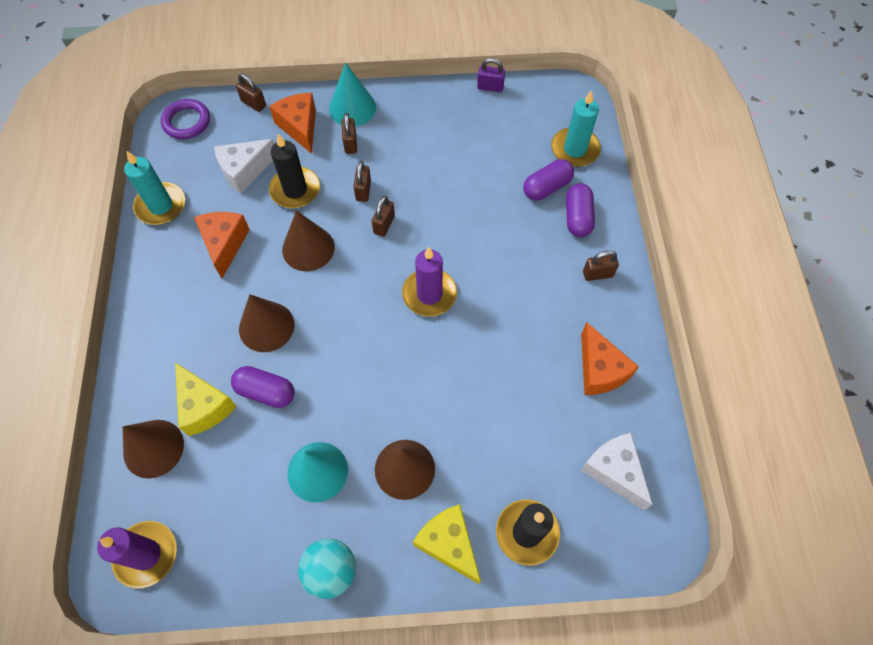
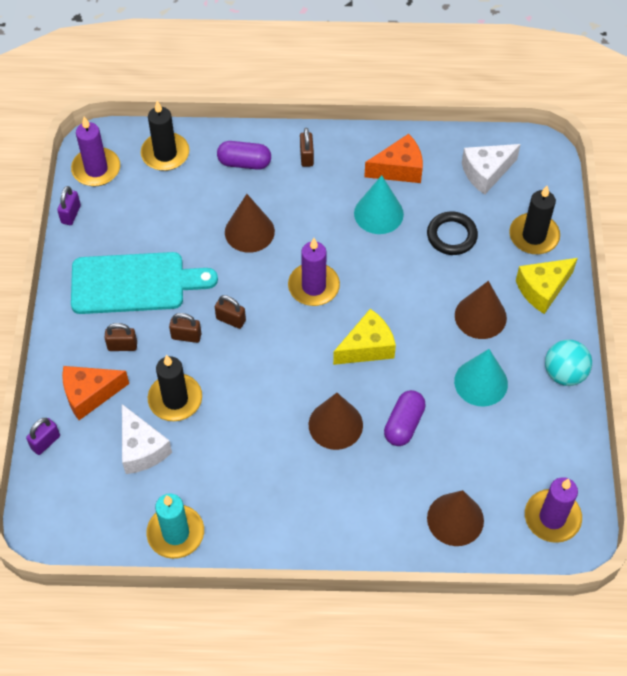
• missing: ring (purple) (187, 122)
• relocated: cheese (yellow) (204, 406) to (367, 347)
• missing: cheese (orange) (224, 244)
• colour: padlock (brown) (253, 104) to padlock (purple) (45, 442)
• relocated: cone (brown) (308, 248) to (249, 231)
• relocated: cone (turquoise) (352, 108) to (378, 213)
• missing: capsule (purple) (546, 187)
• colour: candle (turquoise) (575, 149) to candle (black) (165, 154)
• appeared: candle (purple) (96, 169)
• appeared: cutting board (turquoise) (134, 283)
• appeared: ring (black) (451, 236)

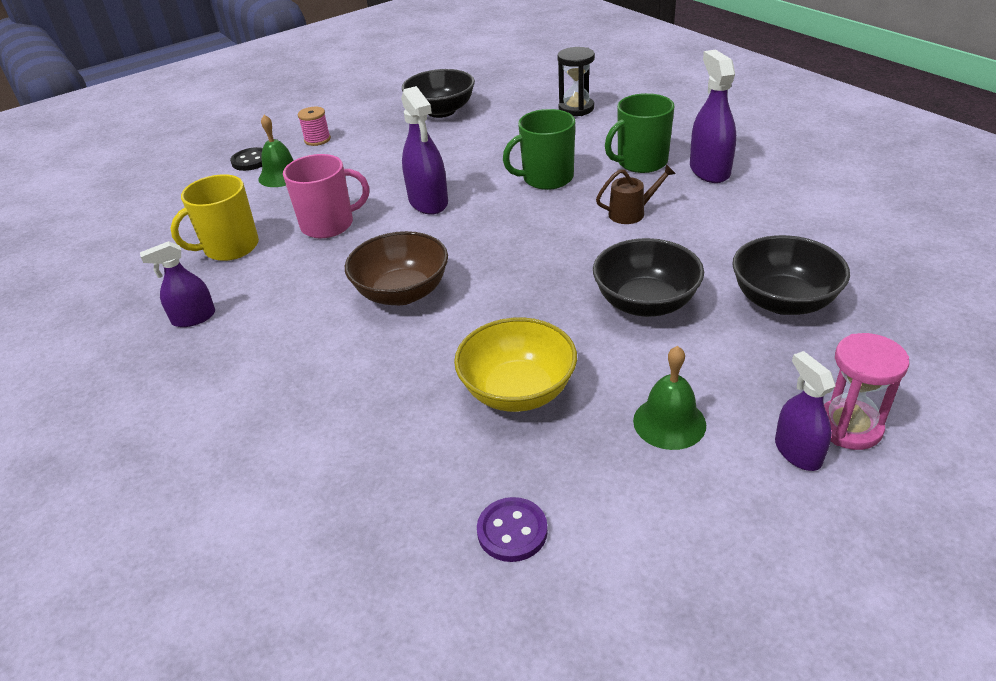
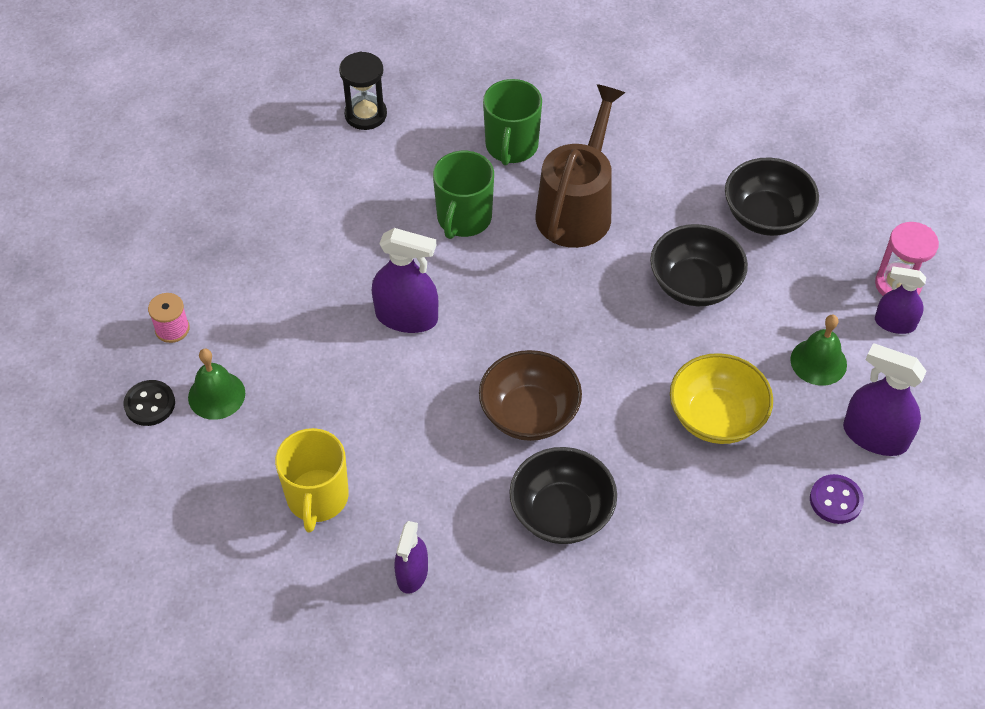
• missing: mug (pink) (329, 225)
• relocated: bowl (black) (441, 111) to (561, 513)
• size: watering can (brown) (632, 213) = (577, 207) x2.14
• relocated: spray bottle (purple) (709, 170) to (875, 436)

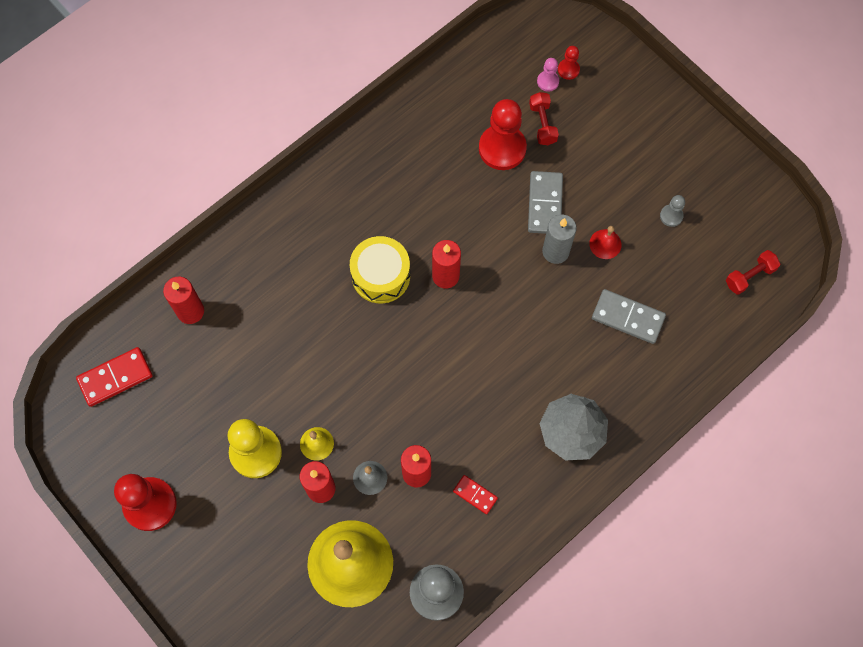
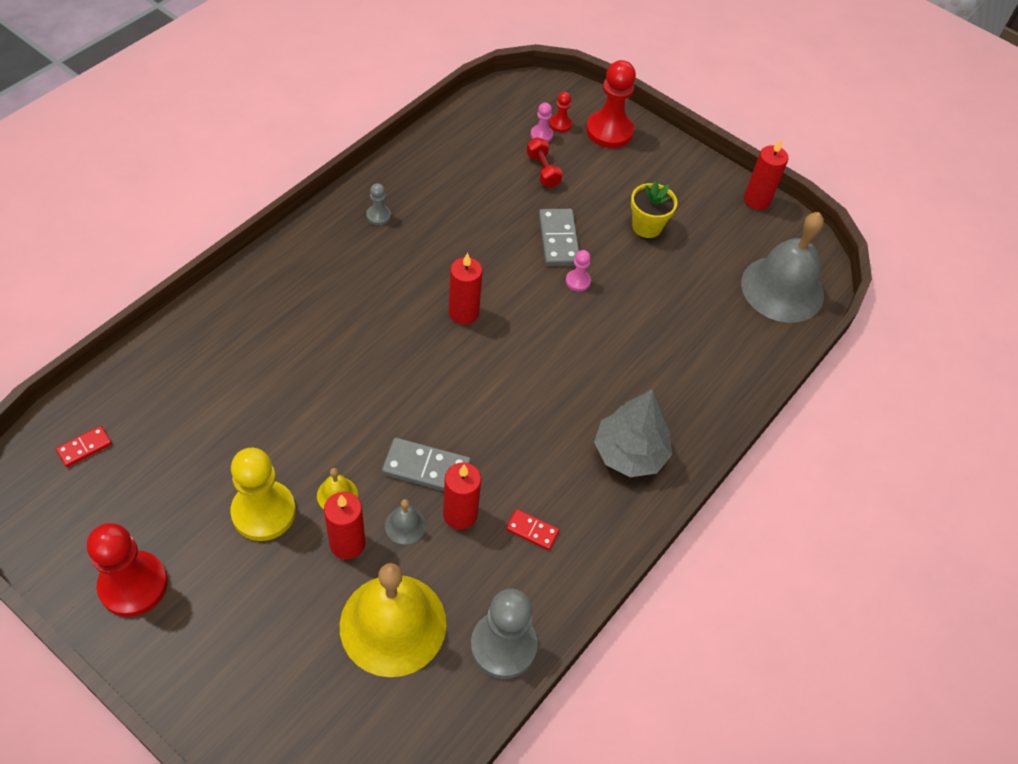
• size: domino (red) (115, 378) = (84, 448) x0.58
• relocated: candle (red) (190, 311) to (756, 200)
• missing: drum (yellow) (381, 275)
• relocated: pawn (red) (502, 148) to (609, 131)
• exchanged: candle (grey) (555, 251) to pawn (pink) (578, 281)
• missing: bell (red) (605, 244)
• relocated: domino (grey) (628, 317) to (426, 468)
• relocated: pawn (grey) (671, 216) to (378, 216)
• exchanged: dumbbell (red) (749, 276) to bell (grey) (782, 289)
• appeared: flower pot (yellow) (647, 226)

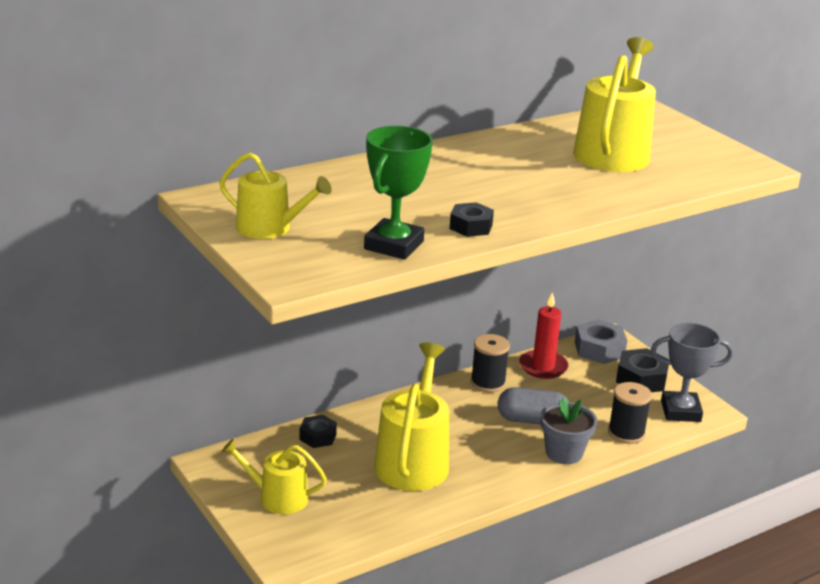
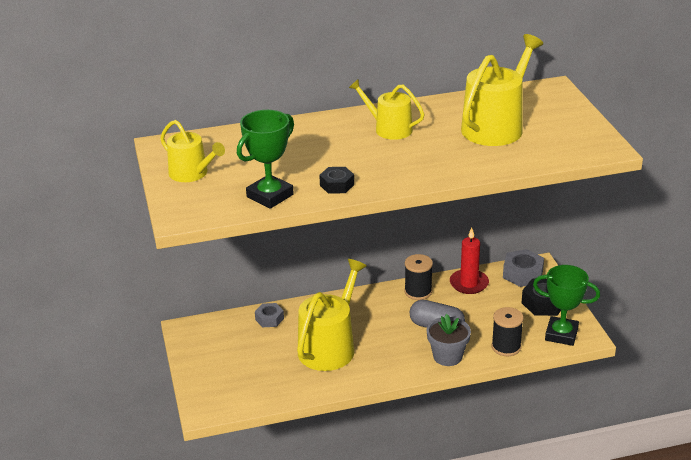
• relocated: watering can (yellow) (277, 497) to (389, 129)
• colour: nut (black) (318, 437) to nut (grey) (269, 319)
• colour: trophy (grey) (680, 411) to trophy (green) (561, 334)

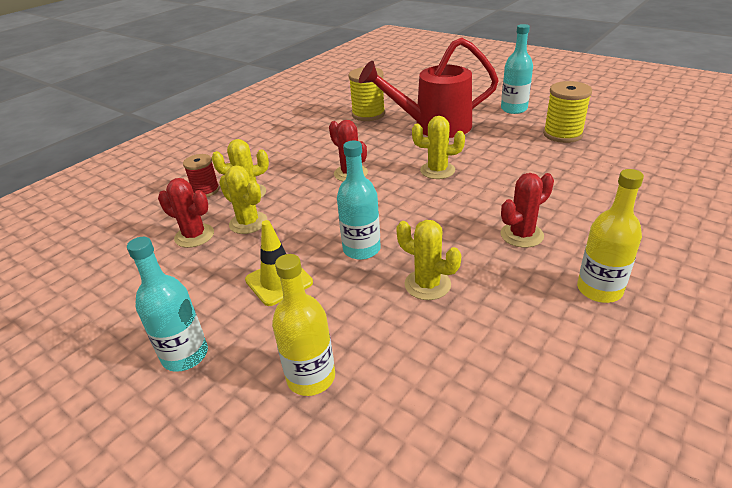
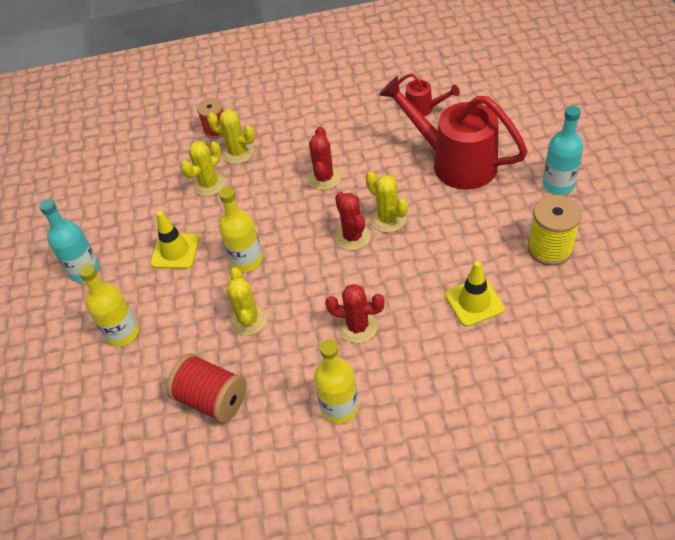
• relocated: cactus (red) (194, 236) to (352, 237)
• spun: cactus (yellow) (248, 223) = (209, 184) 45 degrees clockwise
• colour: bottle (turquoise) (361, 249) to bottle (yellow) (246, 260)
• exchanged: spool (yellow) (368, 114) to watering can (red) (423, 109)
• appeared: spool (red) (212, 399)
• appeared: traffic cone (yellow) (474, 302)

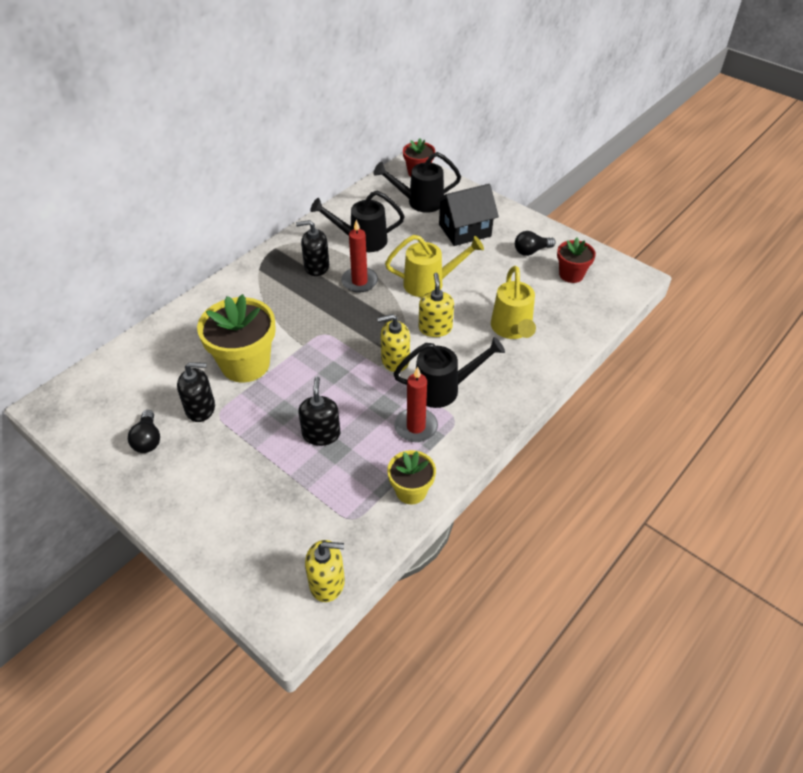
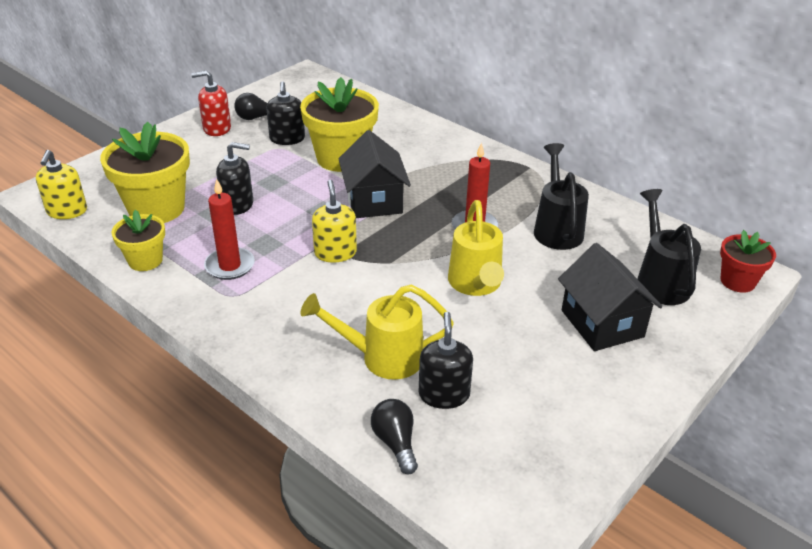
• relocated: soap dispenser (black) (316, 267) to (444, 394)
• missing: watering can (black) (443, 389)
• missing: soap dispenser (yellow) (435, 328)
• relocated: light bulb (black) (531, 251) to (395, 443)
• missing: flower pot (red) (571, 274)
• appeared: flower pot (yellow) (156, 208)
• appeared: soap dispenser (red) (217, 128)
• appeared: house (black) (374, 201)

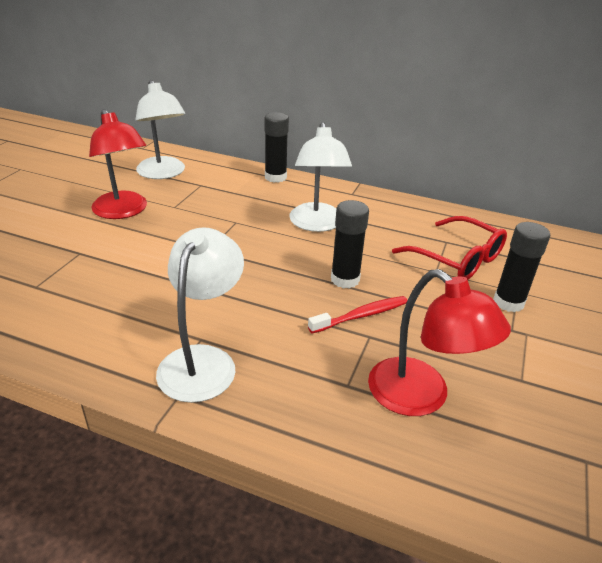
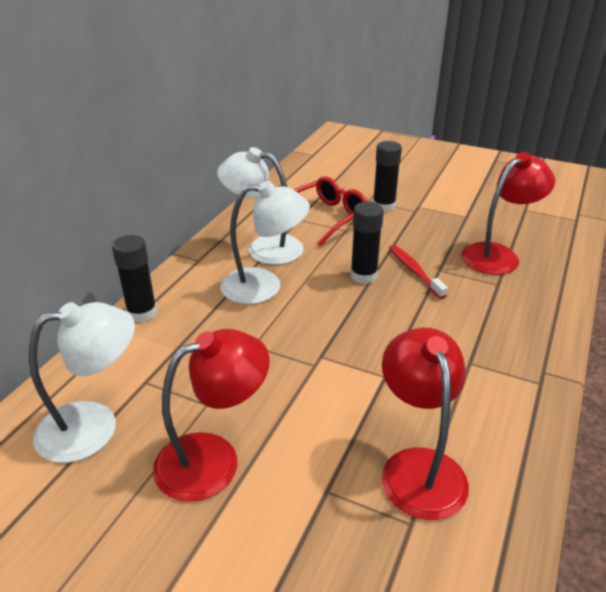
• relocated: lamp (white) (203, 361) to (264, 248)
• appeared: lamp (red) (418, 467)

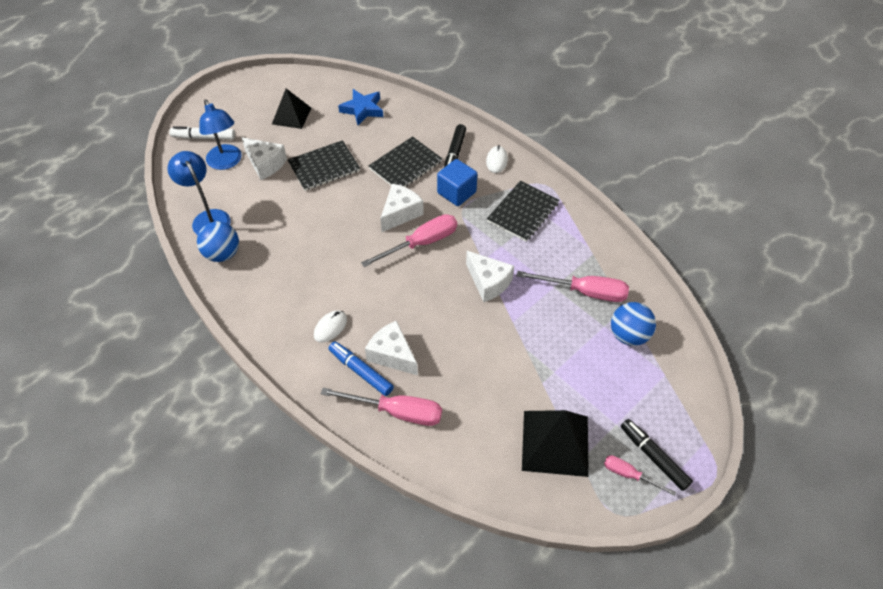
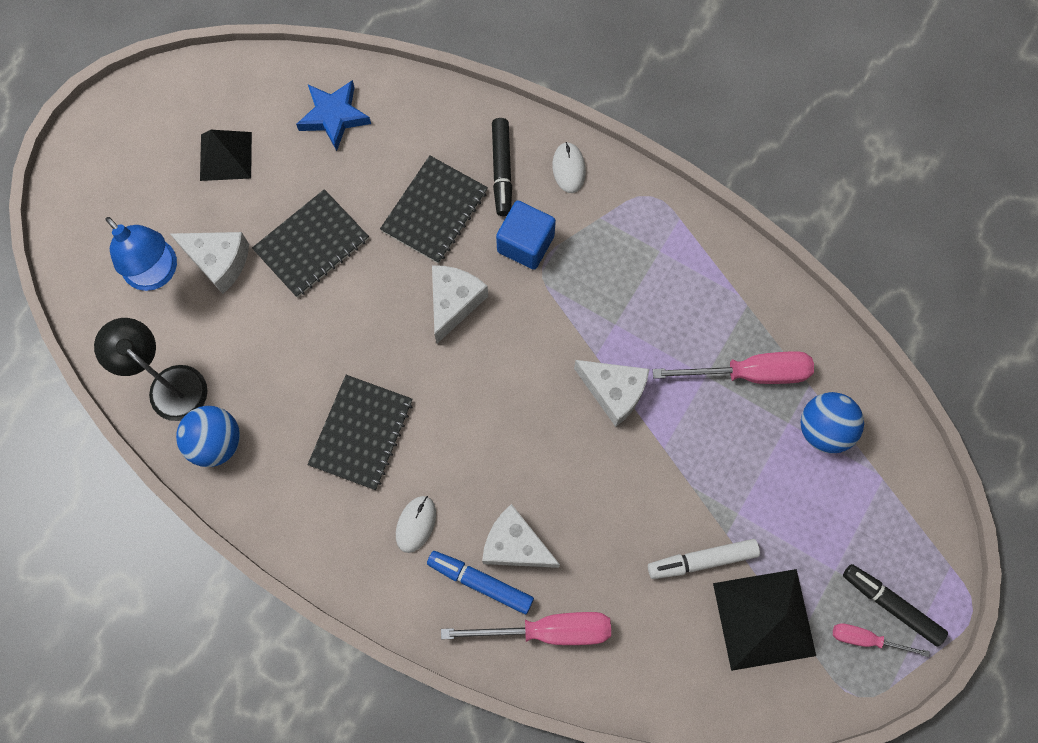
• colour: lamp (blue) (208, 218) to lamp (black) (169, 384)
• relocated: marker (white) (204, 137) to (702, 560)
• missing: screwdriver (pink) (421, 243)
• relocated: notebook (black) (523, 212) to (361, 433)

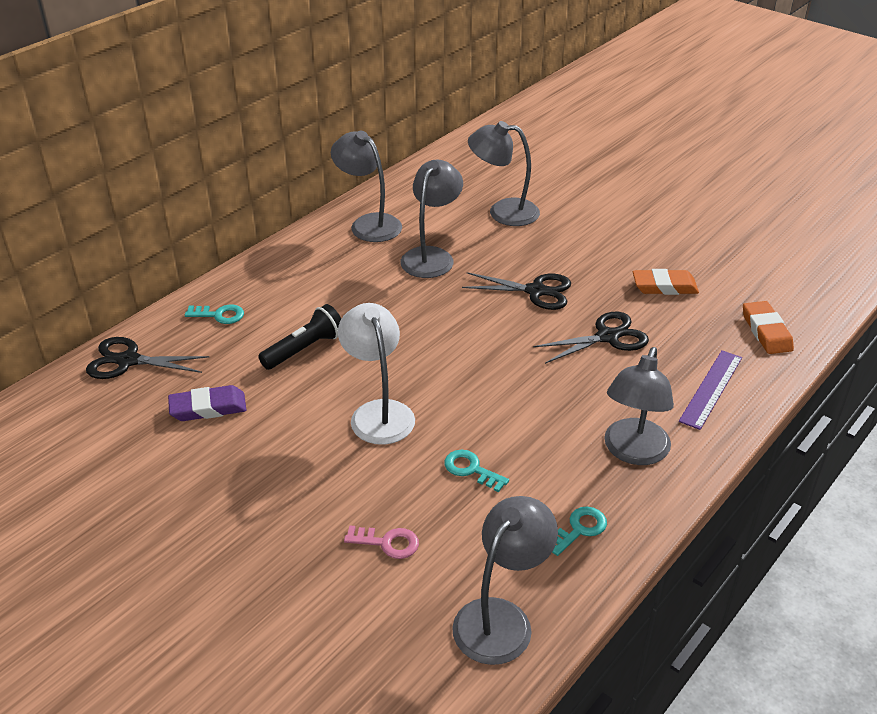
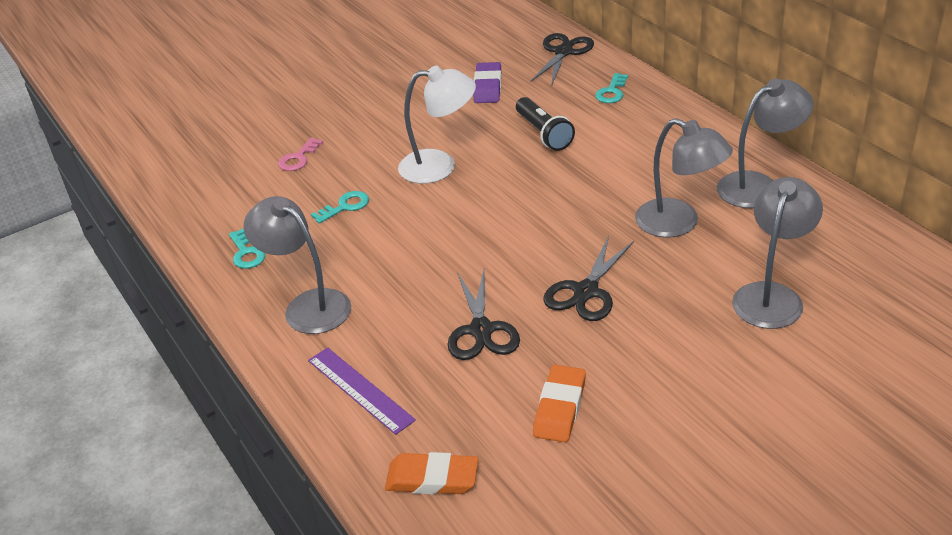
• missing: lamp (grey) (501, 618)

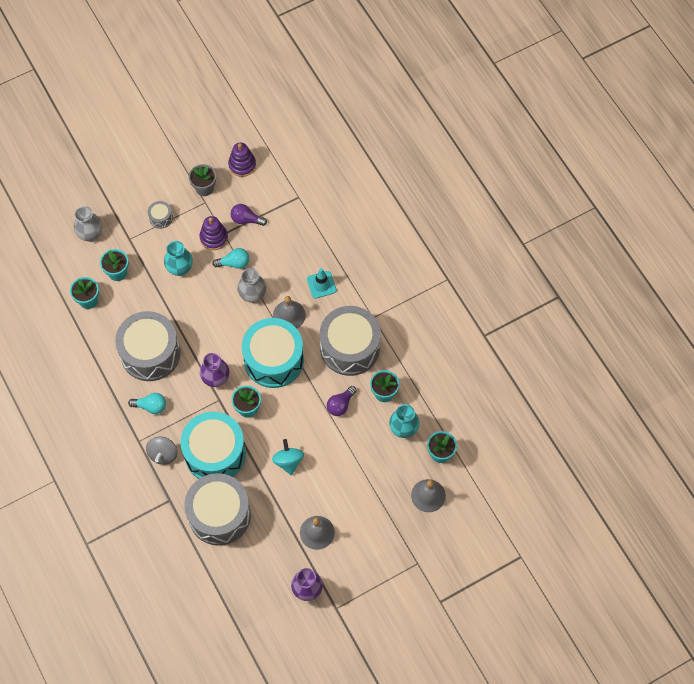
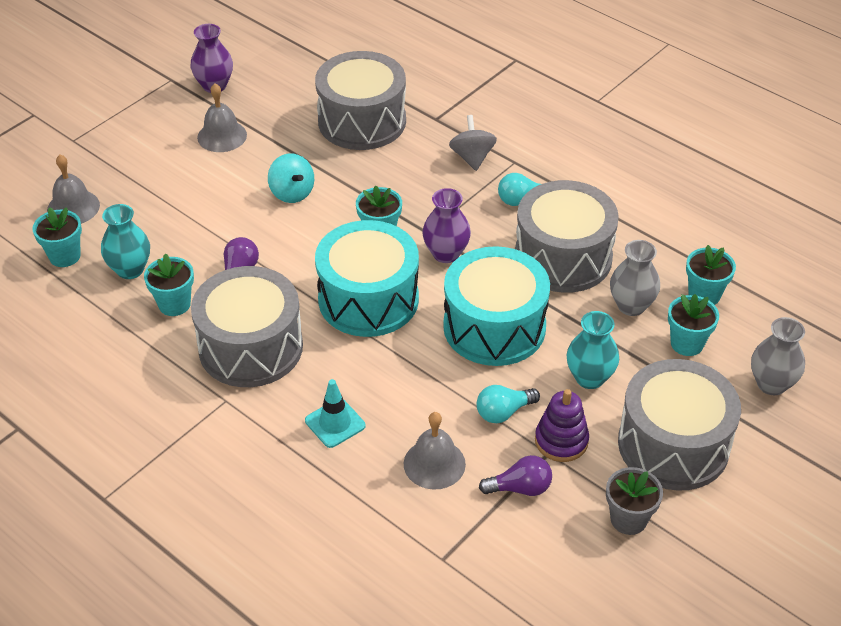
• size: drum (grey) (161, 218) = (673, 445) x2.45
• relocated: drum (turquoise) (215, 453) to (494, 327)
• missing: stacking toy (purple) (242, 165)
• relocated: vase (grey) (252, 295) to (631, 306)
• relocated: bell (grey) (289, 315) to (434, 464)

